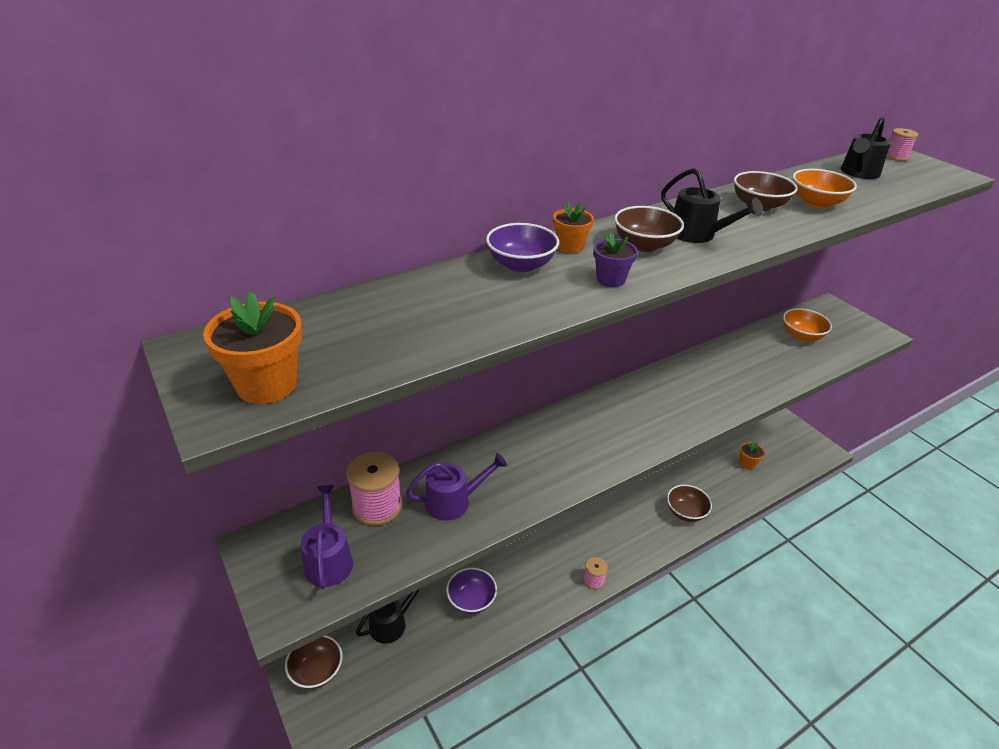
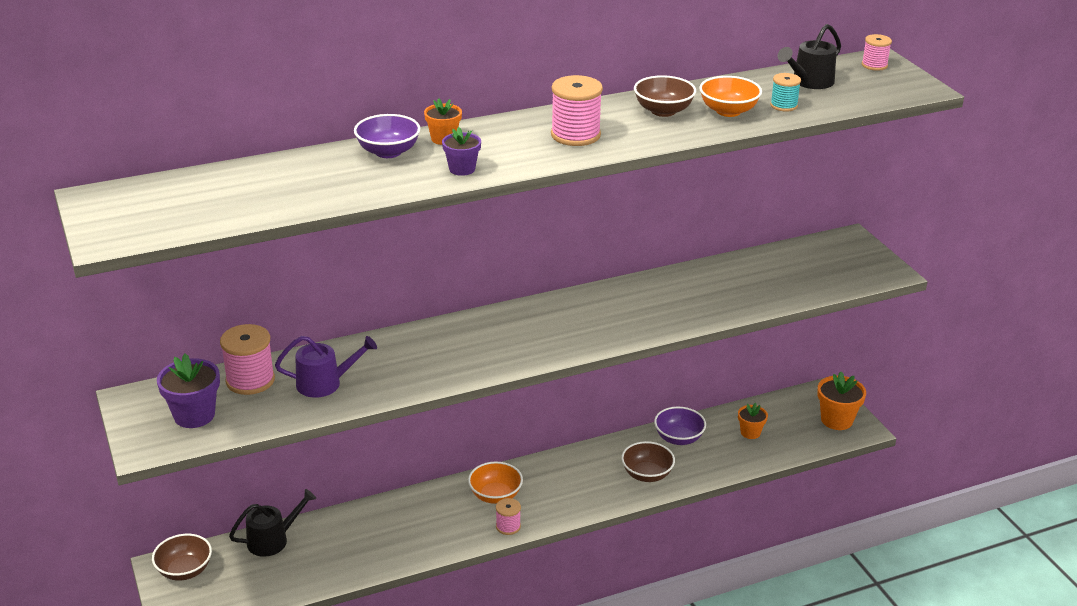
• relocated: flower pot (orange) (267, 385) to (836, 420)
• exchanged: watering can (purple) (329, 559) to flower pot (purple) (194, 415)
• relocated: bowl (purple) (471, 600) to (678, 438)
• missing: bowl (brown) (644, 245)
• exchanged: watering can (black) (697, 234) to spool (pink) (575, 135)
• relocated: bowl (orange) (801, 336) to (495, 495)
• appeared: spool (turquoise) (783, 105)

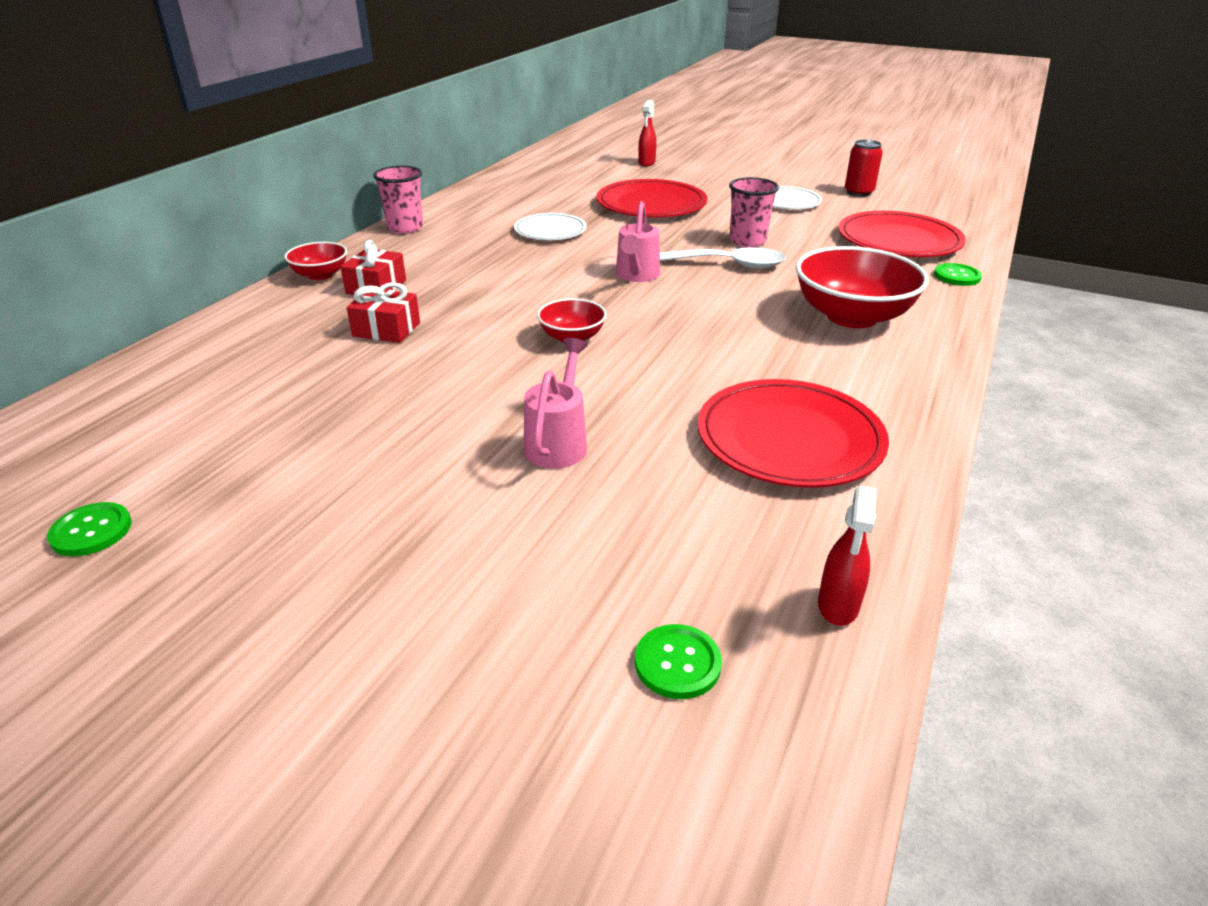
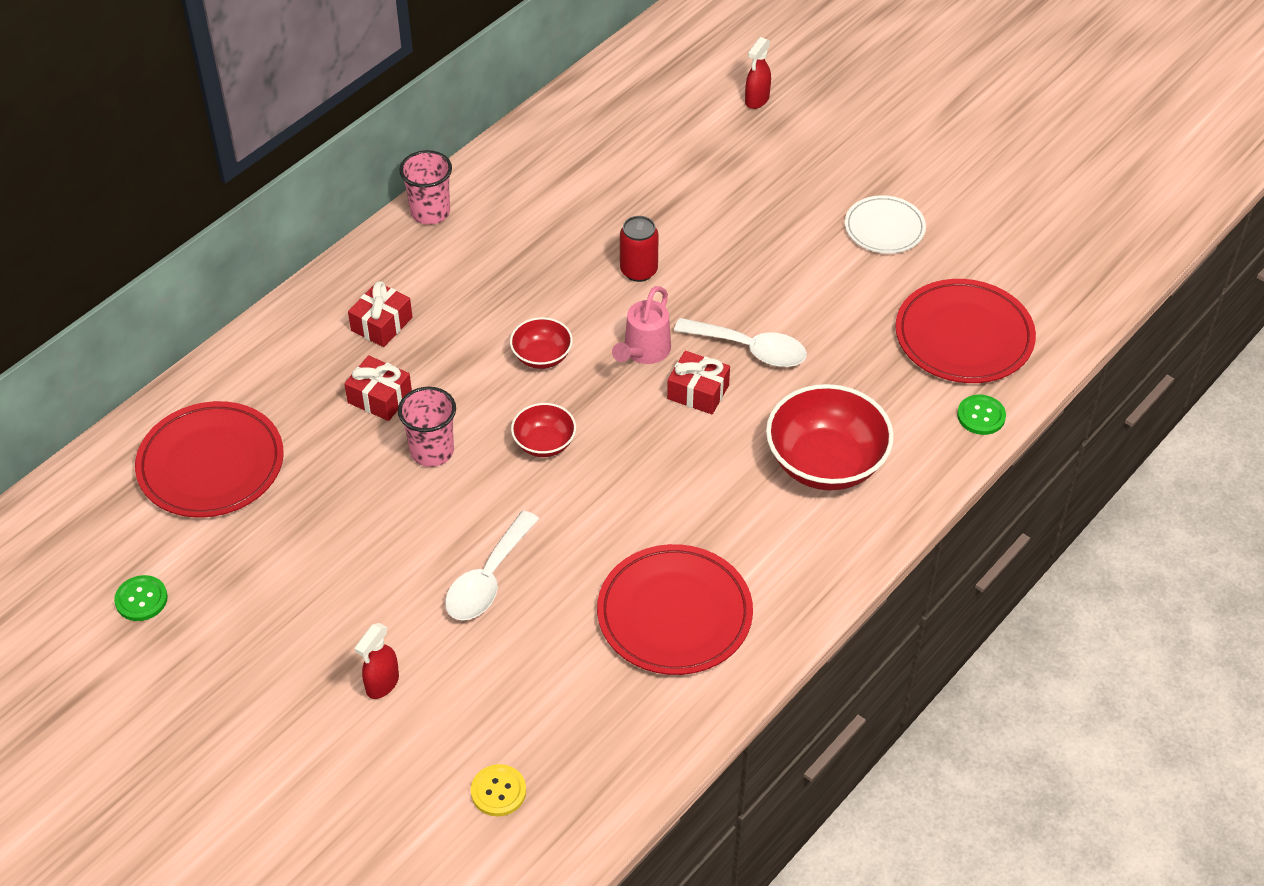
• relocated: bowl (red) (320, 275) to (542, 356)
• missing: plate (white) (550, 231)
• exchanged: watering can (pink) (558, 443) to spoon (white) (487, 579)
• relocated: plate (red) (651, 204) to (211, 464)
• colour: button (green) (677, 663) to button (yellow) (498, 791)
• relocated: cup (pink) (747, 241) to (432, 451)
• relocated: spray bottle (red) (838, 606) to (382, 684)
• relocated: can (red) (858, 192) to (638, 271)
• appeared: gift (red) (698, 392)

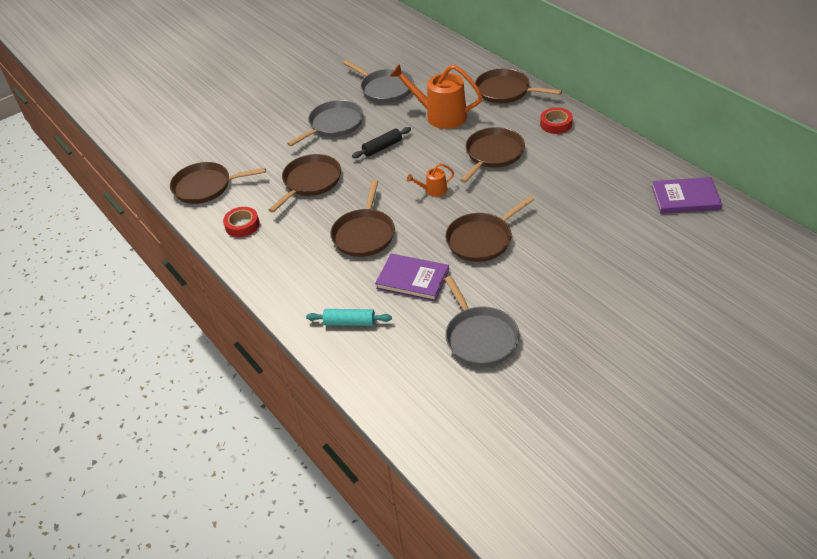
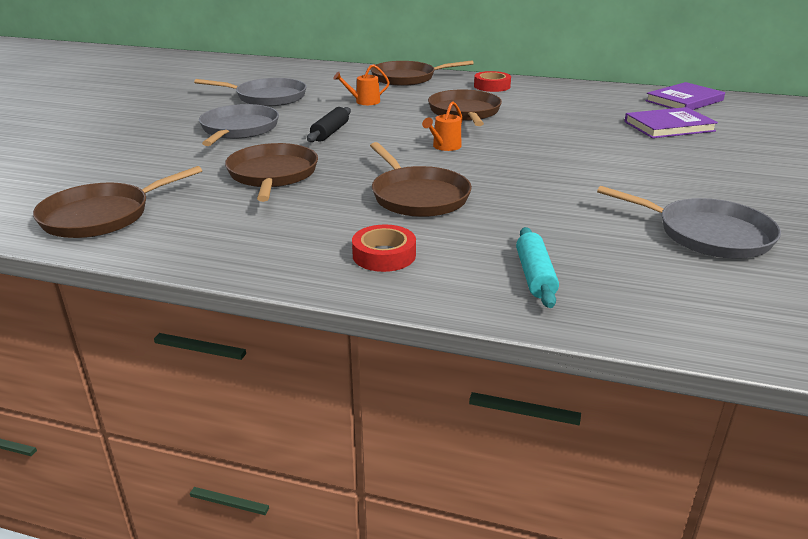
• relocated: tape (red) (242, 225) to (384, 255)
• spun: rolling pin (turquoise) (349, 322) = (534, 276) 60 degrees counterclockwise
• relocated: book (purple) (413, 279) to (669, 126)
• size: watering can (orange) (441, 116) = (364, 102) x0.48
• missing: pan (brown) (482, 239)

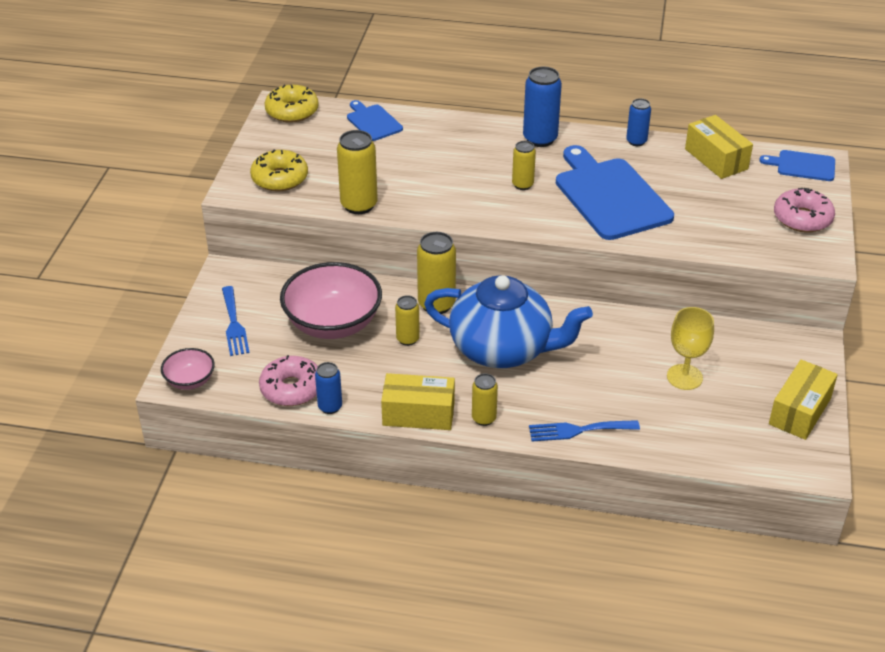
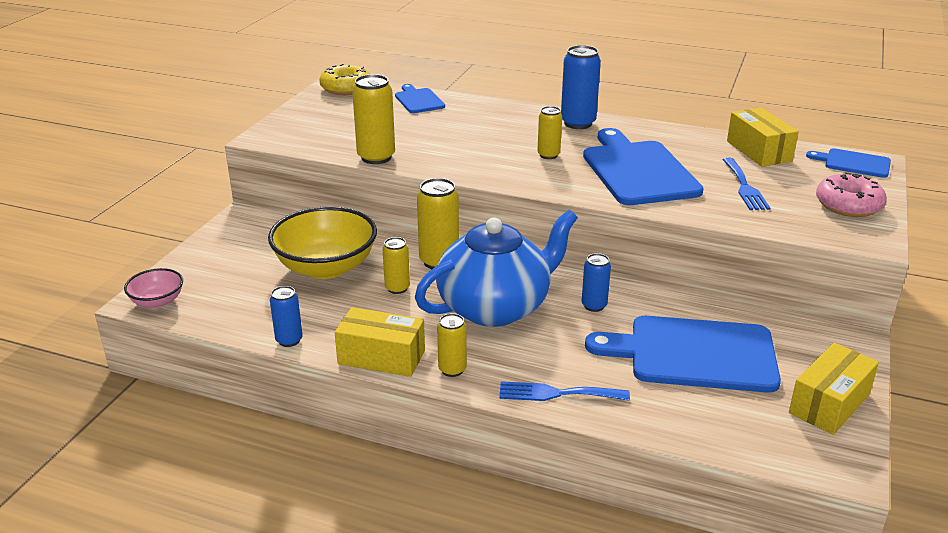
• relocated: fork (blue) (234, 324) to (744, 187)
• missing: donut (yellow) (280, 178)
• missing: donut (pink) (291, 388)
• colour: bowl (pink) (333, 323) to bowl (yellow) (326, 267)
• spun: teapot (blue) (503, 349) = (495, 307) 60 degrees counterclockwise
• relocated: can (blue) (636, 141) to (594, 306)
• exchanged: goblet (yellow) (684, 377) to cutting board (blue) (694, 354)

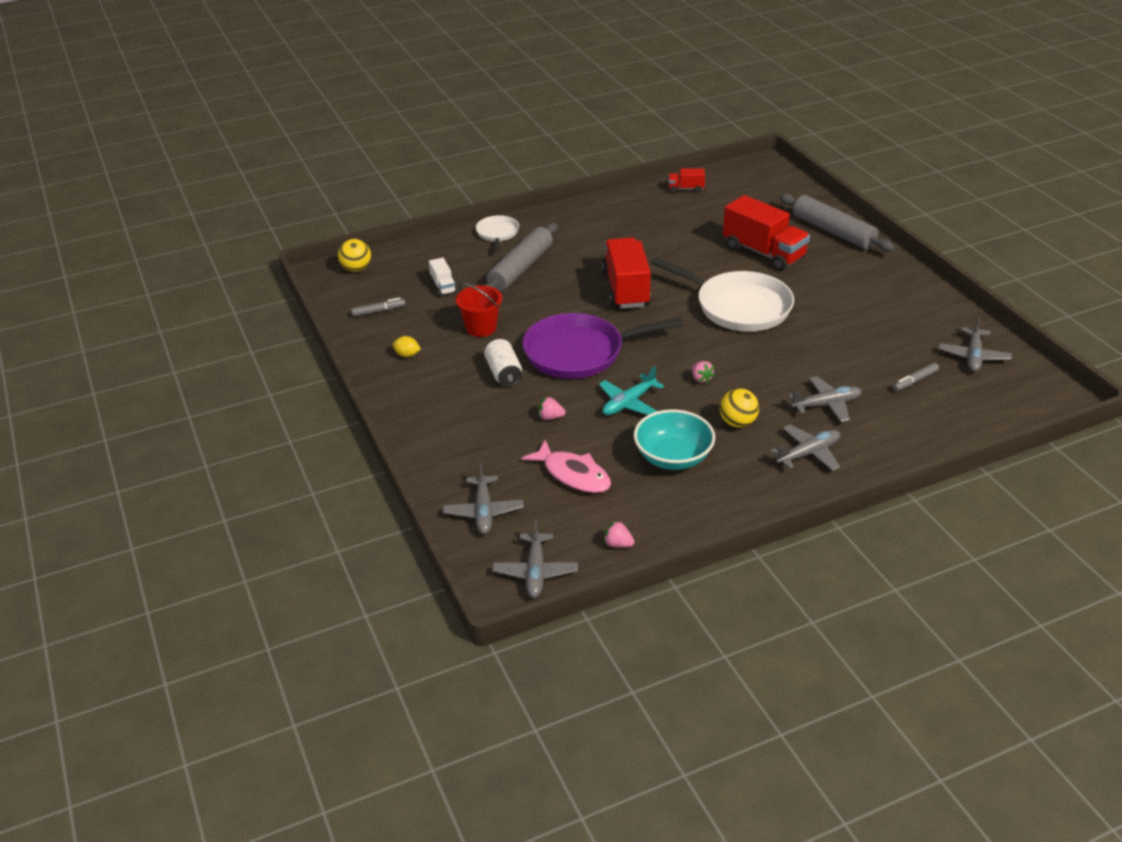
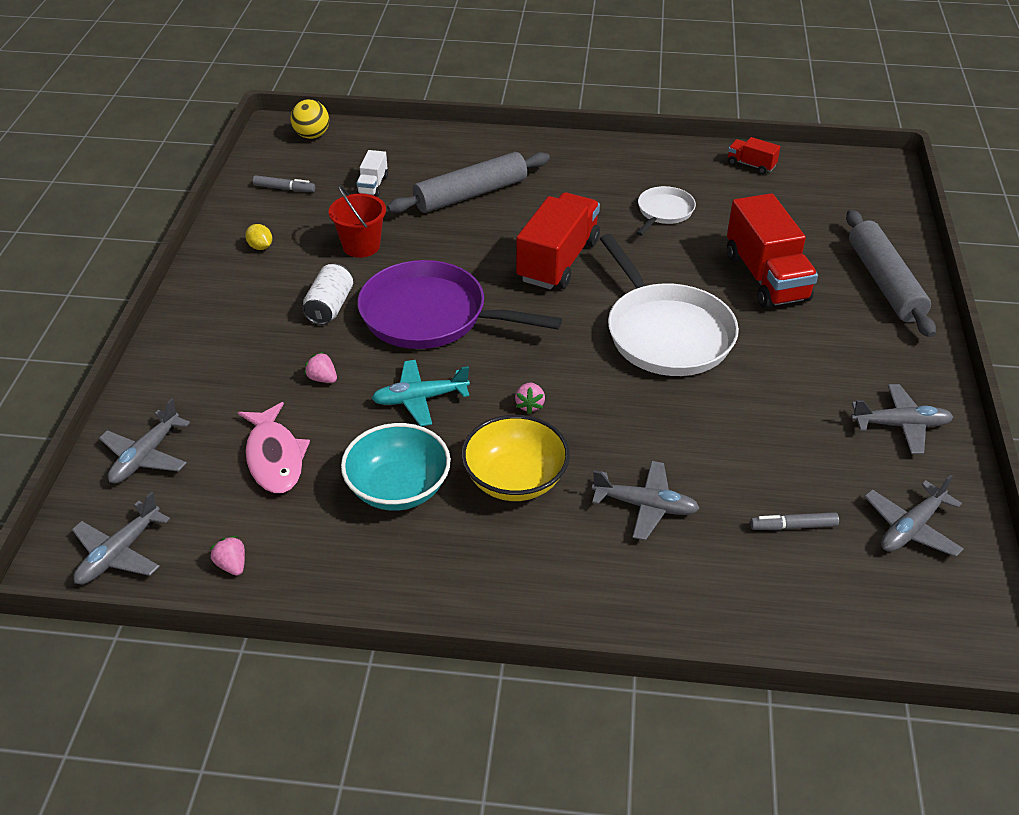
• relocated: pan (white) (497, 234) to (664, 212)
• exchanged: ball (yellow) (737, 423) to bowl (yellow) (515, 479)
• relocated: plane (grey) (808, 453) to (901, 425)

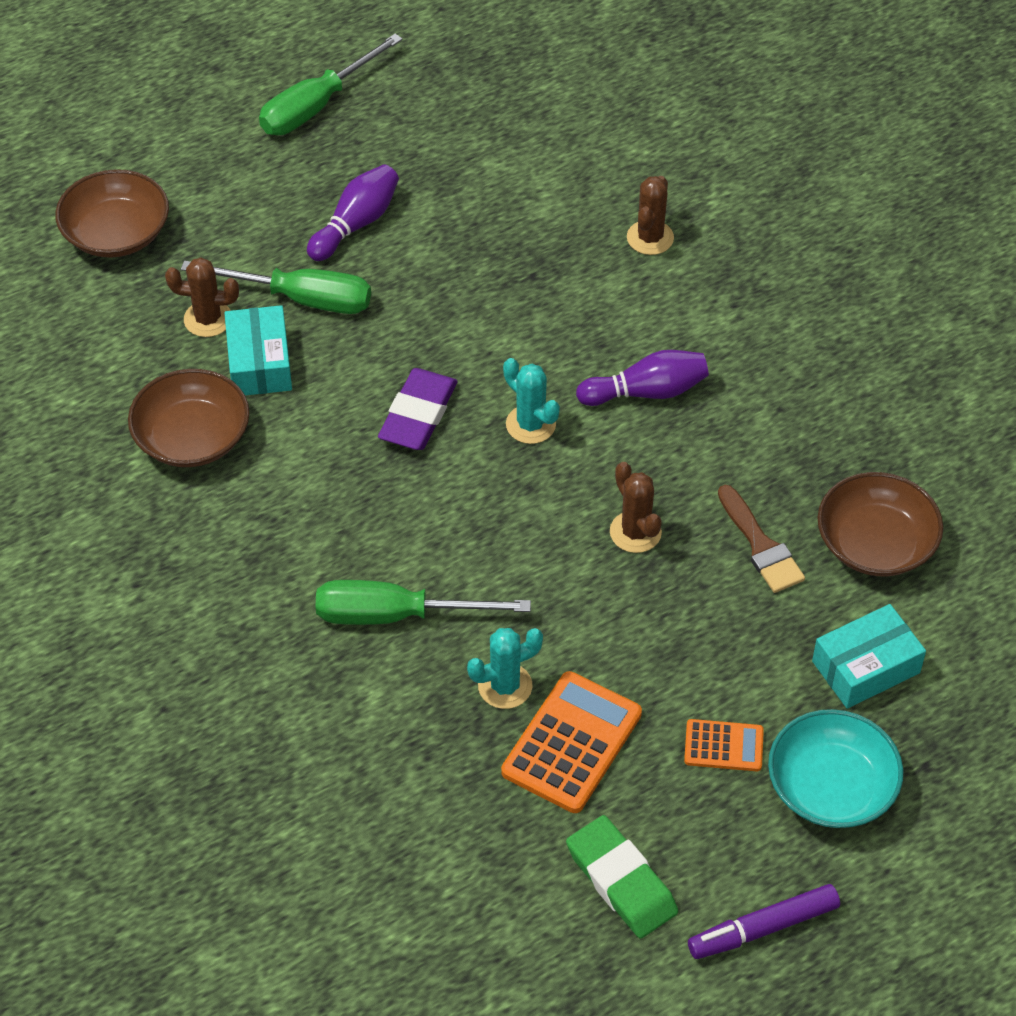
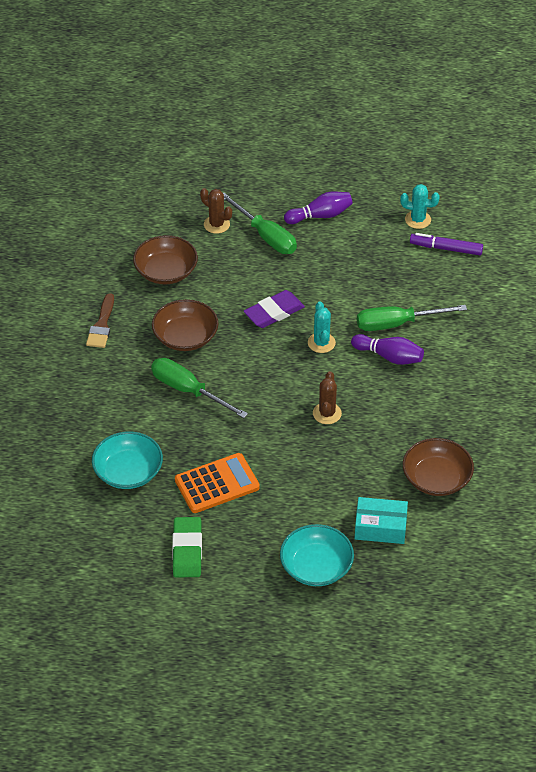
• relocated: bowl (brown) (116, 233) to (185, 336)
• missing: box (turquoise) (260, 363)
• relocated: screwdriver (green) (316, 106) to (397, 324)
• relocated: cactus (turquoise) (505, 686) to (418, 220)
• missing: cactus (brown) (650, 238)
• missing: calculator (orange) (723, 746)
• relocated: marker (purple) (763, 928) to (446, 248)
• relocated: brush (brown) (761, 546) to (102, 325)
• appeared: bowl (turquoise) (128, 471)

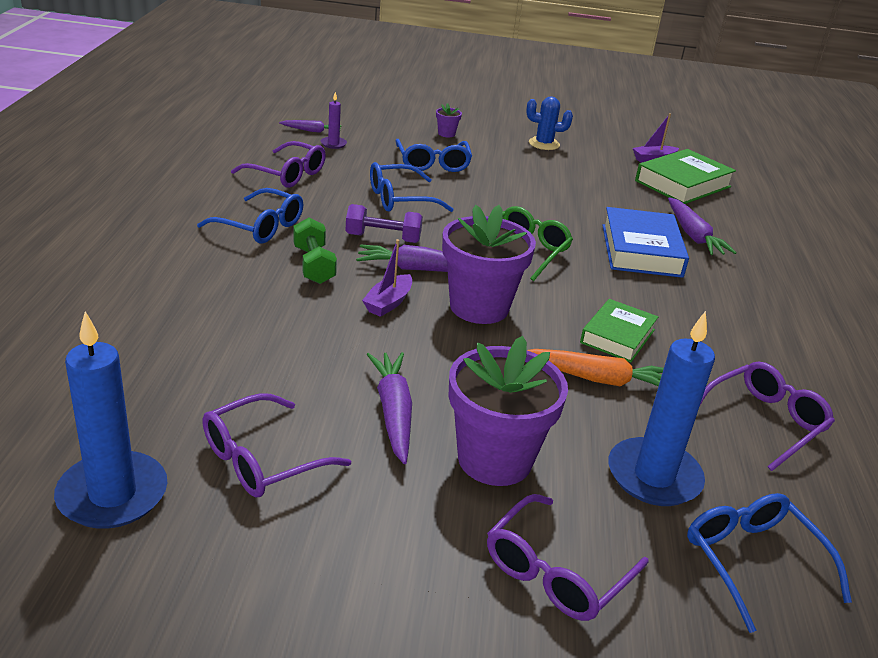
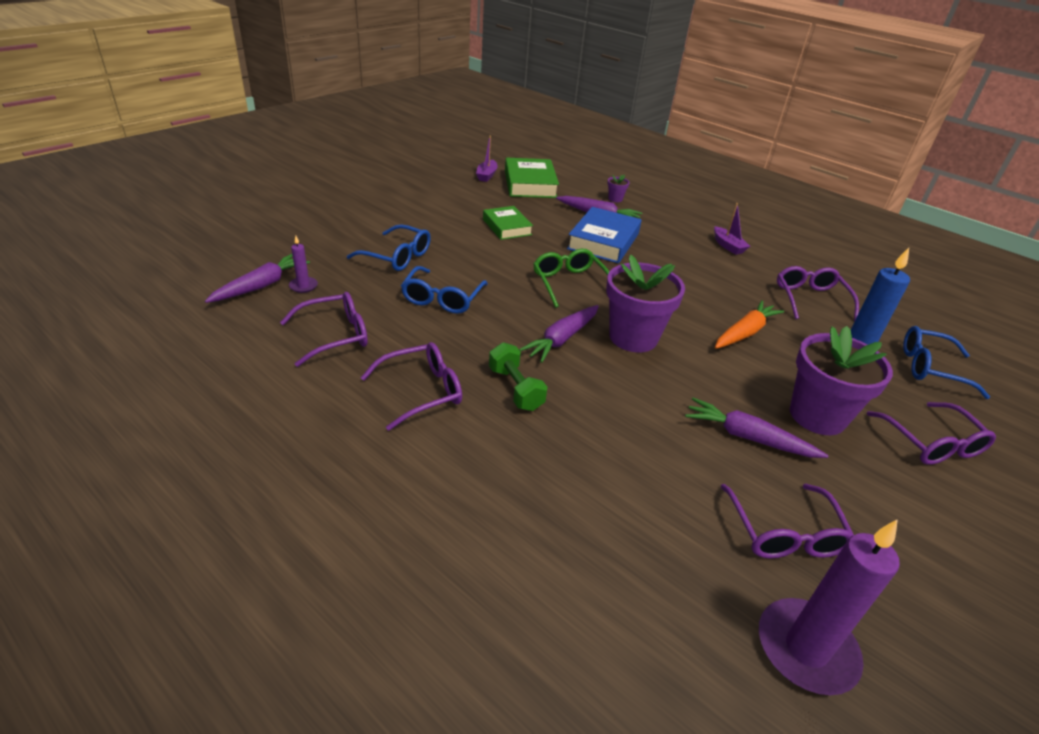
• colour: candle (blue) (112, 494) to candle (purple) (806, 649)
• colour: glasses (blue) (260, 227) to glasses (purple) (422, 391)
• size: carrot (purple) (311, 131) = (261, 286) x1.67
• spun: dumbbell (green) (314, 265) = (515, 389) 45 degrees clockwise
• missing: dumbbell (purple) (383, 238)
• relocated: boat (purple) (388, 303) to (728, 246)
• relocated: flower pot (purple) (446, 134) to (615, 199)
• missing: cactus (blue) (544, 144)
• relocated: book (green) (617, 336) to (507, 227)
• spun: book (blue) (641, 250) = (603, 241) 75 degrees clockwise

